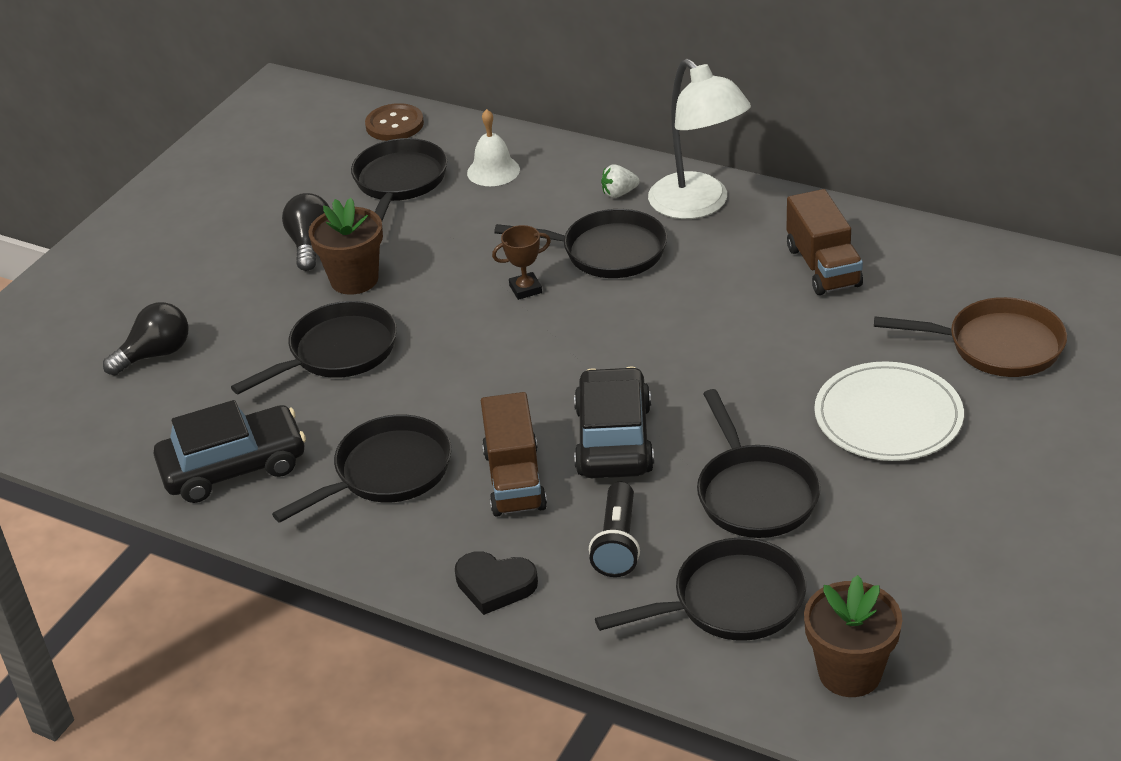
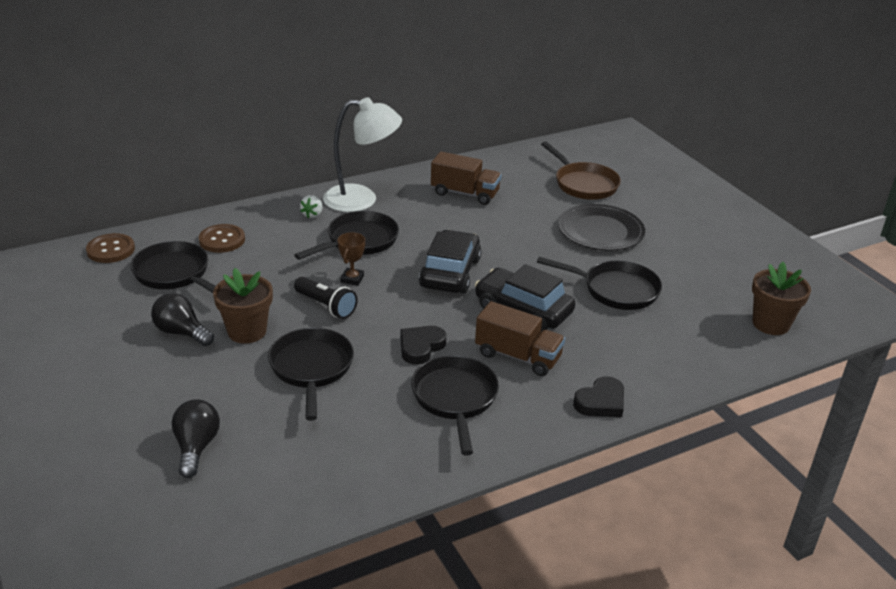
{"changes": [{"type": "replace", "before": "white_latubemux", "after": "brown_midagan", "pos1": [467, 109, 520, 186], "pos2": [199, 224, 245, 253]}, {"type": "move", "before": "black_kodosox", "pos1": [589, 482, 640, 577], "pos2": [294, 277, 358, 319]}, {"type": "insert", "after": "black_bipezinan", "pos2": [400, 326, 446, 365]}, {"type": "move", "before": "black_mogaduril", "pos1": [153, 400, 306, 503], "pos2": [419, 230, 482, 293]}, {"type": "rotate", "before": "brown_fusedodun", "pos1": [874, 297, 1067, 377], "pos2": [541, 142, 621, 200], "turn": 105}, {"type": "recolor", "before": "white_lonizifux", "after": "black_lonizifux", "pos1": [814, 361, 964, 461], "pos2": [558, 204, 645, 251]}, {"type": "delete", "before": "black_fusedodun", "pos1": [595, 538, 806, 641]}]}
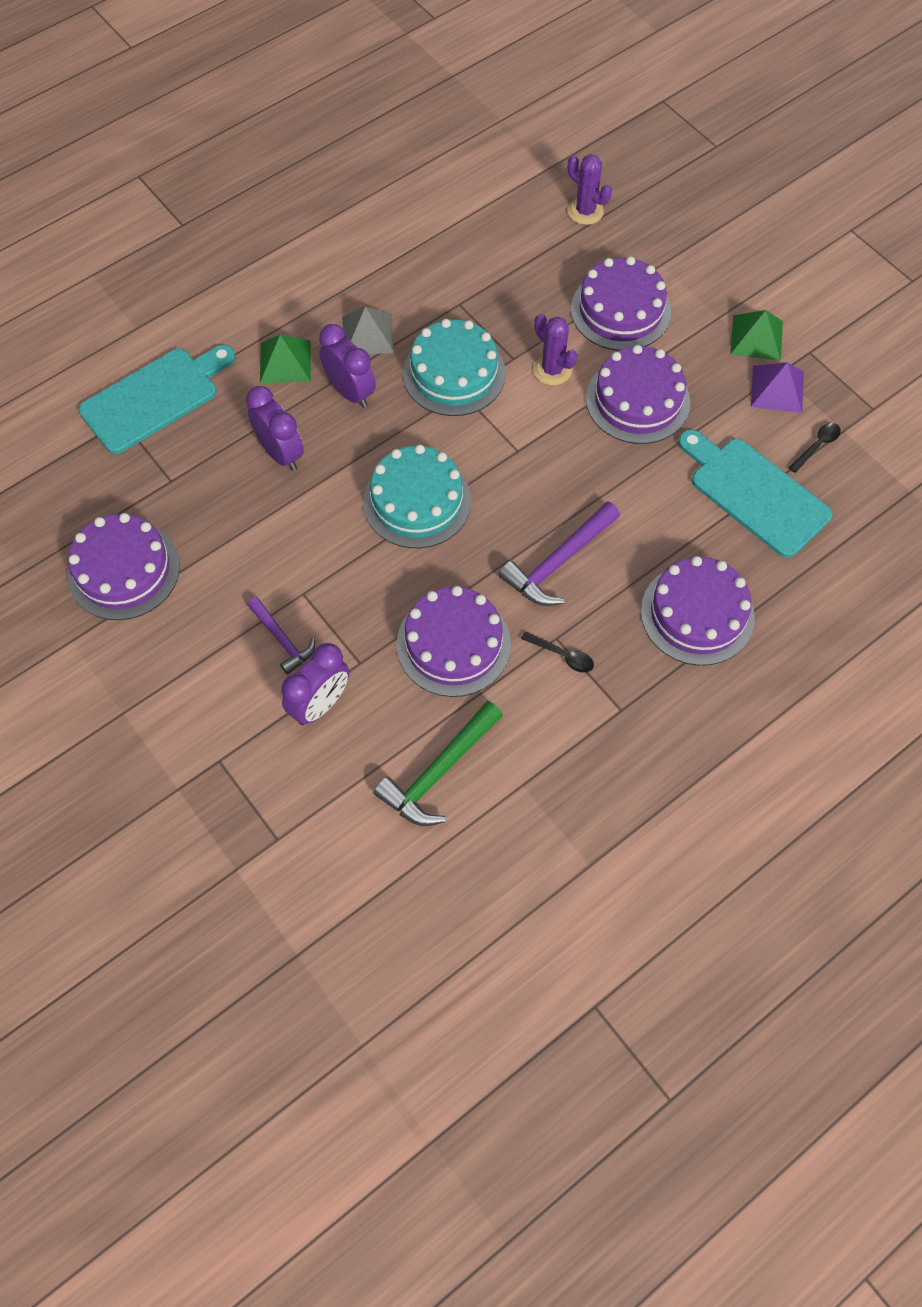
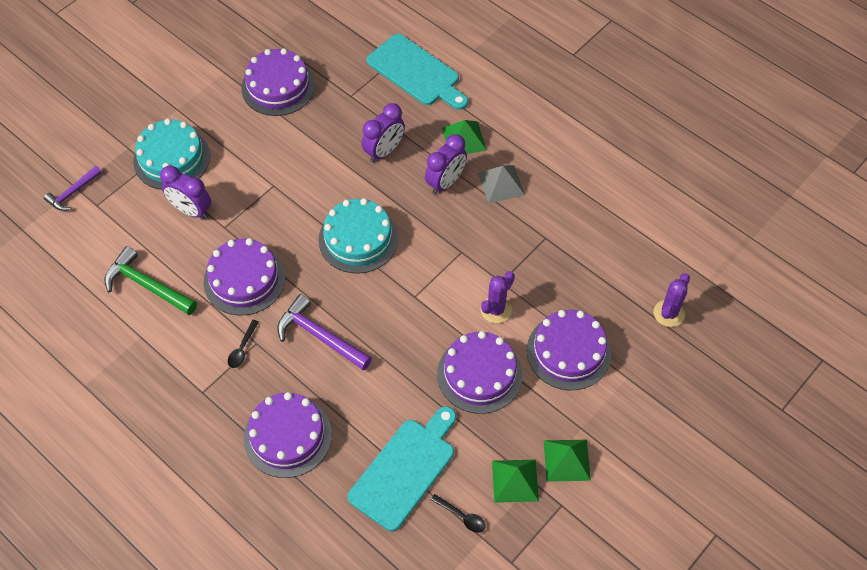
{"changes": [{"type": "move", "before": "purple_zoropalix", "pos1": [247, 597, 315, 675], "pos2": [44, 166, 102, 211]}, {"type": "move", "before": "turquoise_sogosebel", "pos1": [403, 319, 506, 416], "pos2": [133, 119, 210, 190]}, {"type": "recolor", "before": "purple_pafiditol", "after": "green_pafiditol", "pos1": [751, 362, 804, 413], "pos2": [492, 460, 539, 503]}]}
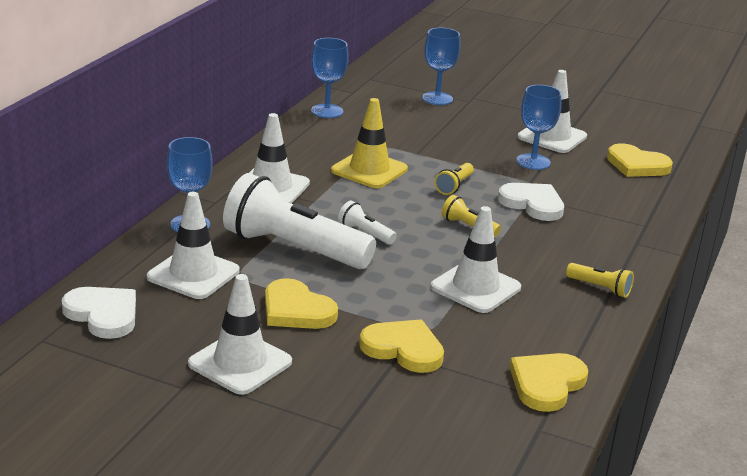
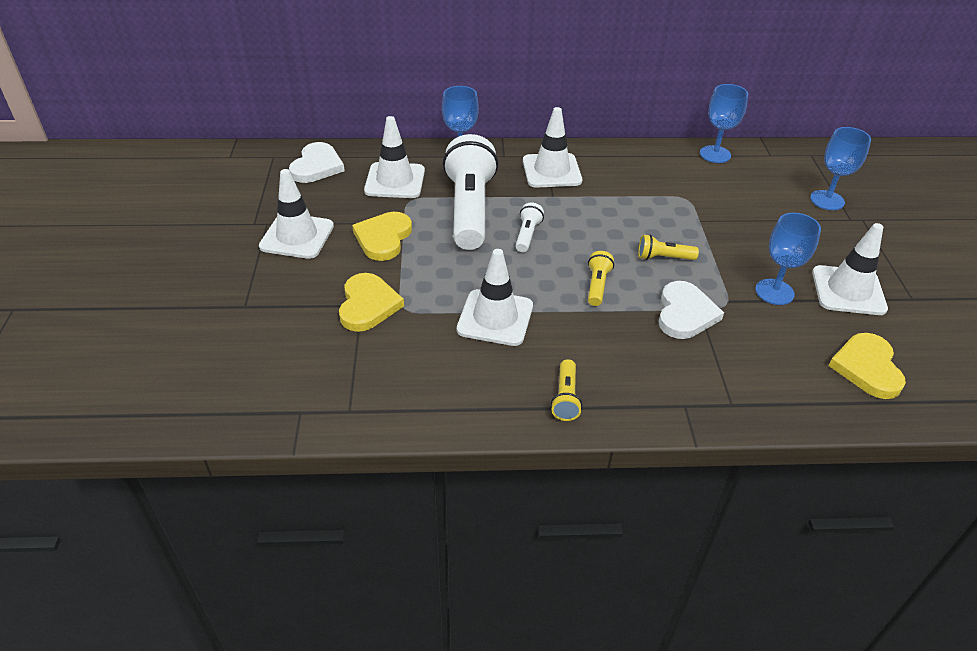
{"changes": [{"type": "delete", "before": "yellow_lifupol", "pos1": [331, 98, 408, 188]}, {"type": "delete", "before": "yellow_bipezinan", "pos1": [510, 353, 588, 412]}]}
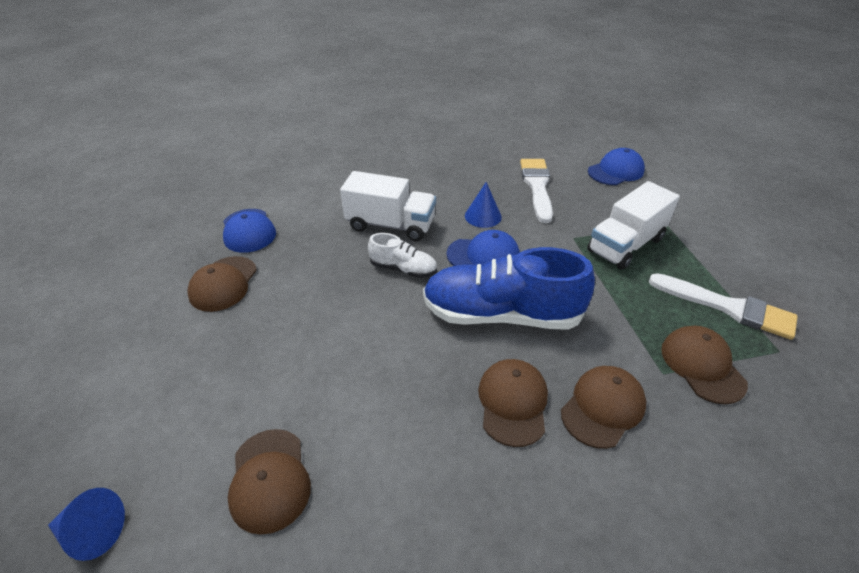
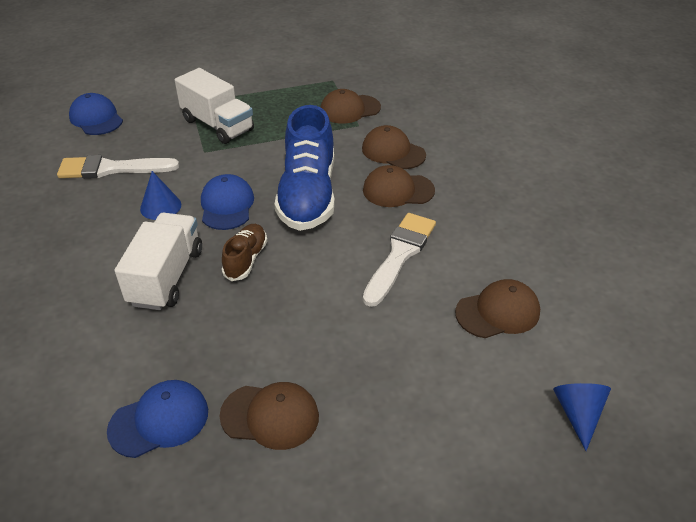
{"changes": [{"type": "recolor", "before": "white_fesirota", "after": "brown_fesirota", "pos1": [368, 233, 437, 278], "pos2": [222, 224, 267, 281]}, {"type": "move", "before": "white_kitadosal", "pos1": [649, 273, 798, 340], "pos2": [363, 213, 436, 307]}]}
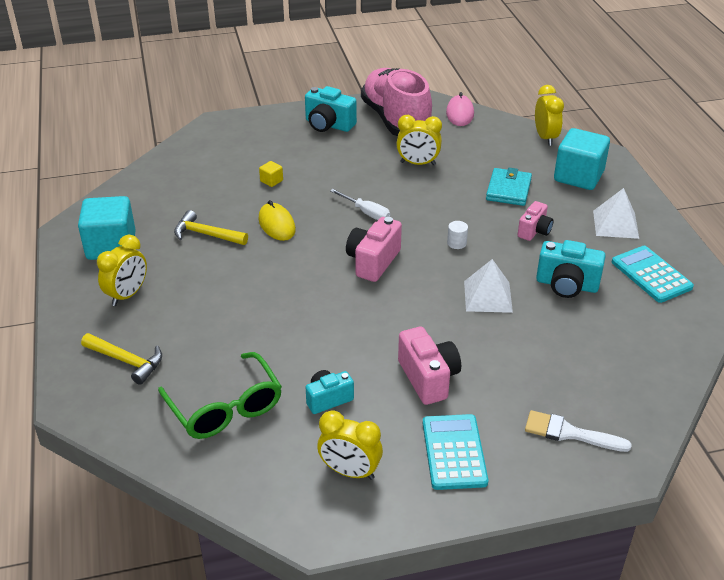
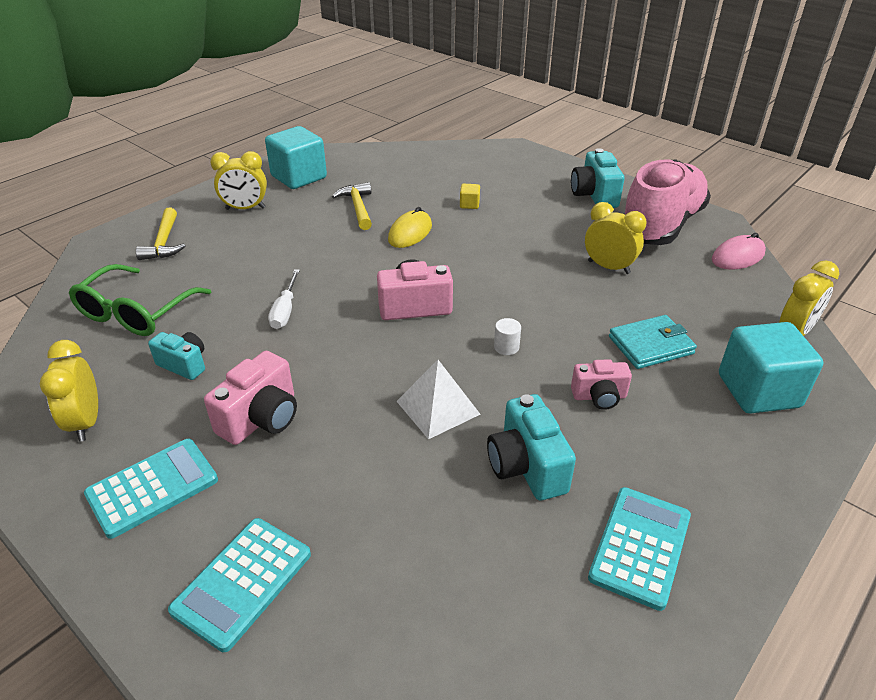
{"changes": [{"type": "replace", "before": "white_kitadosal", "after": "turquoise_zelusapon", "pos1": [525, 410, 632, 452], "pos2": [168, 518, 311, 652]}, {"type": "move", "before": "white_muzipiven", "pos1": [330, 189, 390, 220], "pos2": [268, 269, 300, 329]}, {"type": "rotate", "before": "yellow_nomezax", "pos1": [396, 115, 442, 165], "pos2": [585, 202, 647, 274], "turn": 150}, {"type": "delete", "before": "white_pafiditol", "pos1": [593, 188, 639, 239]}]}
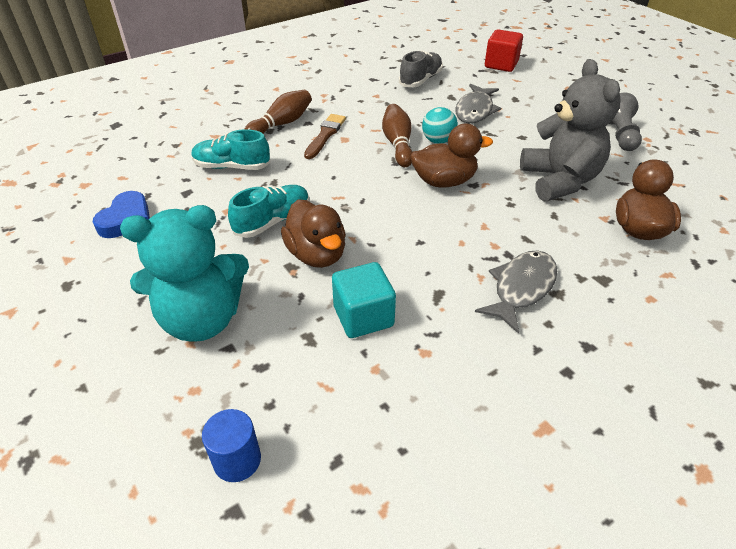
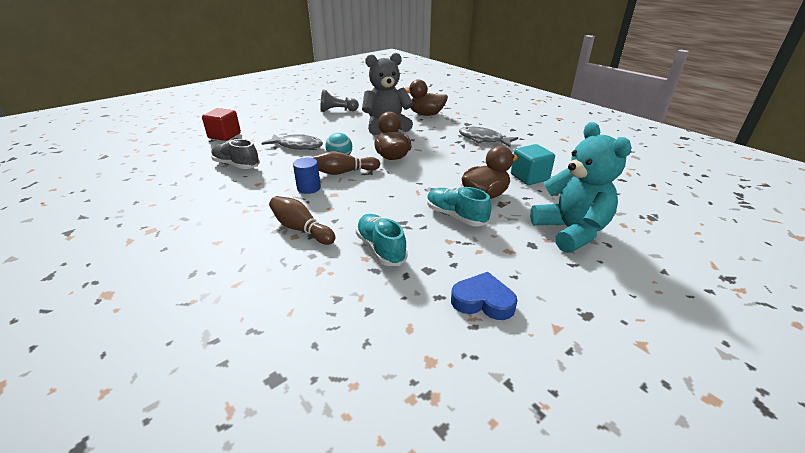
{"changes": [{"type": "move", "before": "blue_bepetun", "pos1": [202, 409, 261, 482], "pos2": [293, 157, 321, 194]}, {"type": "rotate", "before": "turquoise_fesirota", "pos1": [191, 129, 271, 170], "pos2": [356, 214, 408, 266], "turn": 150}, {"type": "delete", "before": "brown_kitadosal", "pos1": [304, 114, 346, 159]}]}
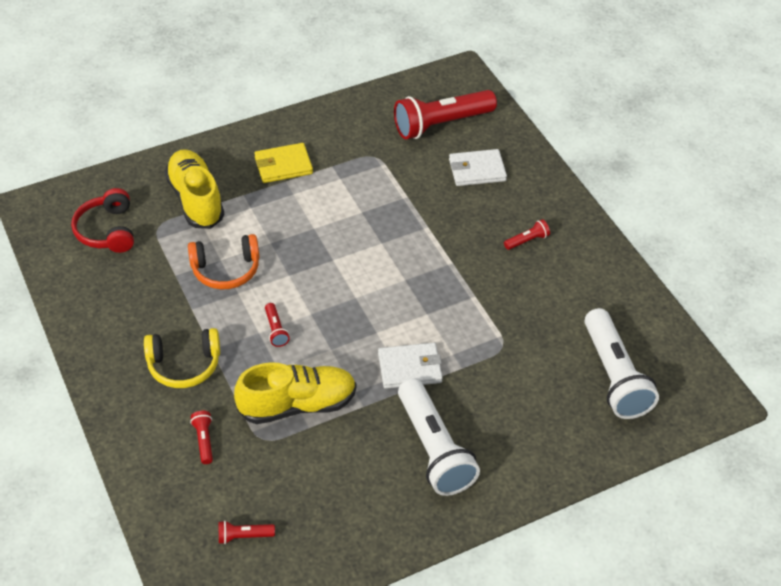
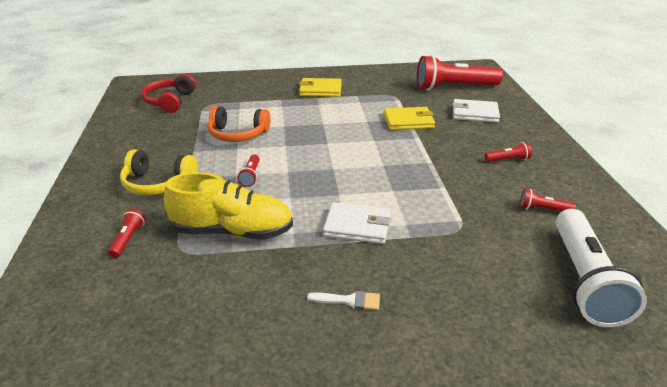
{"changes": [{"type": "replace", "before": "white_kodosox", "after": "white_kitadosal", "pos1": [398, 379, 480, 496], "pos2": [307, 291, 380, 310]}, {"type": "insert", "after": "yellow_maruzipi", "pos2": [384, 107, 435, 130]}, {"type": "move", "before": "red_kodosox", "pos1": [219, 521, 275, 544], "pos2": [520, 189, 576, 212]}, {"type": "delete", "before": "yellow_fesirota", "pos1": [165, 149, 224, 229]}]}
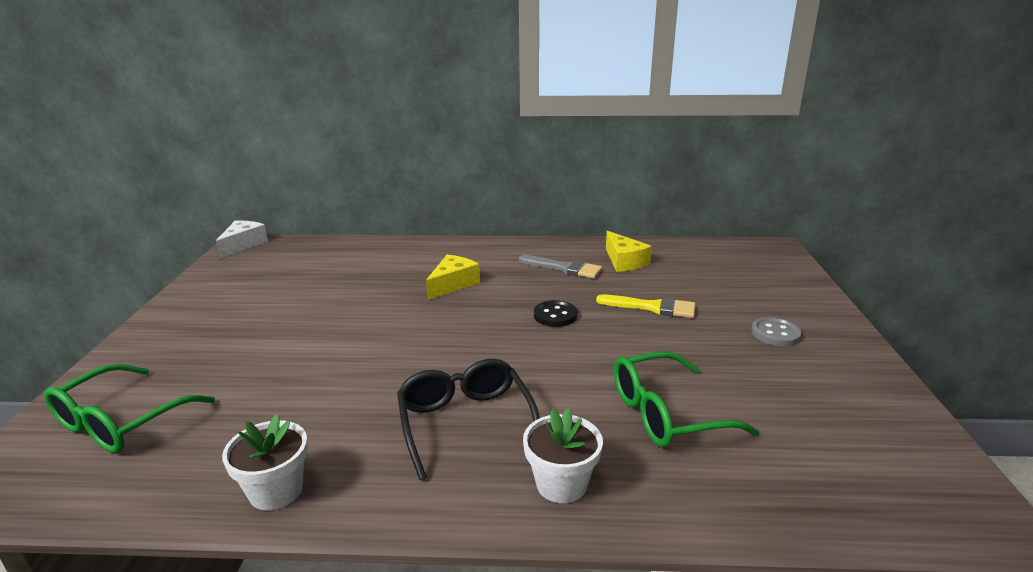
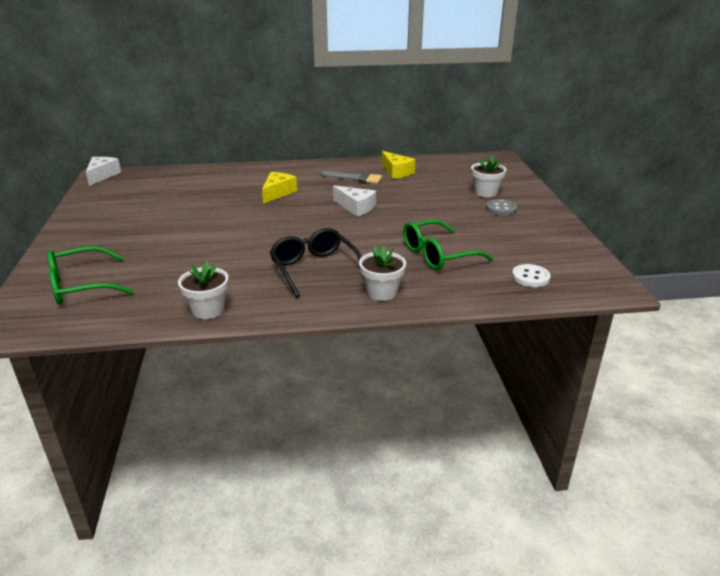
{"changes": [{"type": "rotate", "before": "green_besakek", "pos1": [44, 364, 215, 453], "pos2": [47, 246, 133, 304], "turn": 45}, {"type": "replace", "before": "black_midagan", "after": "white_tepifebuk", "pos1": [534, 300, 577, 327], "pos2": [333, 186, 376, 216]}, {"type": "insert", "after": "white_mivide", "pos2": [471, 155, 507, 197]}, {"type": "insert", "after": "white_midagan", "pos2": [512, 264, 551, 287]}, {"type": "delete", "before": "yellow_kitadosal", "pos1": [596, 294, 696, 318]}]}
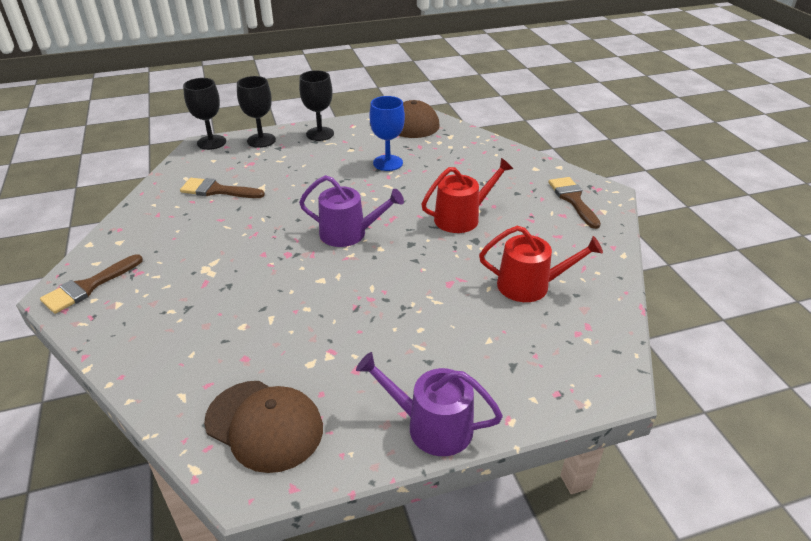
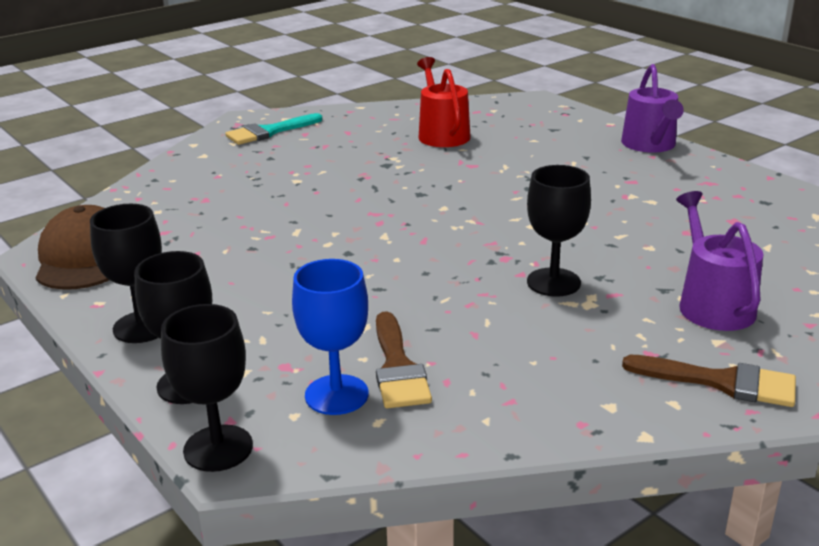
{"changes": [{"type": "recolor", "before": "brown_kitadosal", "after": "turquoise_kitadosal", "pos1": [549, 177, 601, 229], "pos2": [225, 113, 323, 145]}, {"type": "move", "before": "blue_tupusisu", "pos1": [369, 96, 405, 171], "pos2": [292, 259, 369, 415]}, {"type": "insert", "after": "black_tupusisu", "pos2": [527, 165, 591, 297]}, {"type": "move", "before": "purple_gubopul", "pos1": [299, 175, 404, 247], "pos2": [676, 191, 763, 331]}, {"type": "delete", "before": "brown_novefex", "pos1": [204, 381, 323, 473]}, {"type": "delete", "before": "red_gubopul", "pos1": [421, 158, 513, 233]}]}
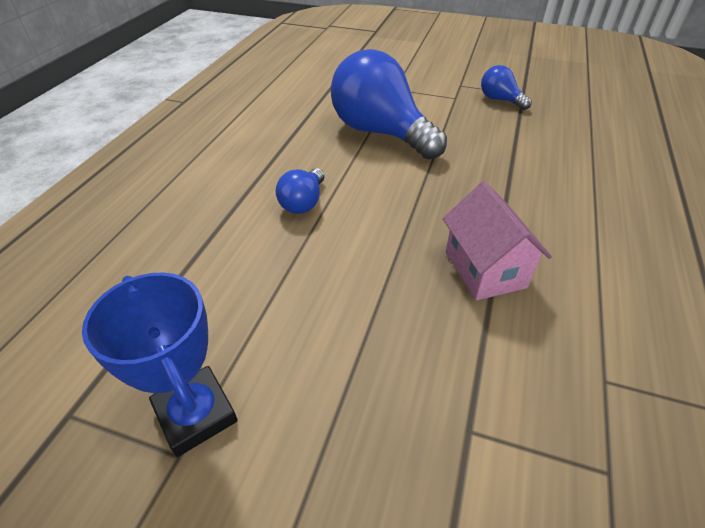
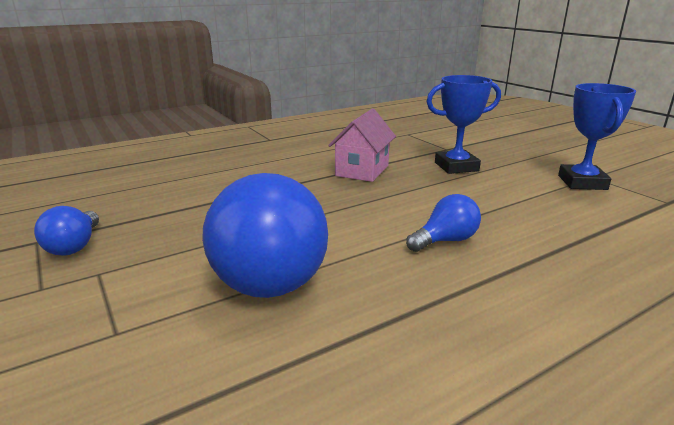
{"changes": [{"type": "insert", "after": "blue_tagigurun", "pos2": [426, 75, 501, 174]}]}
